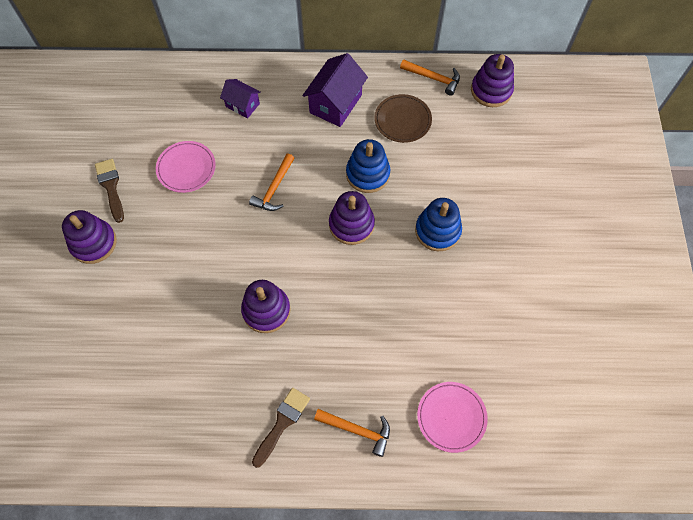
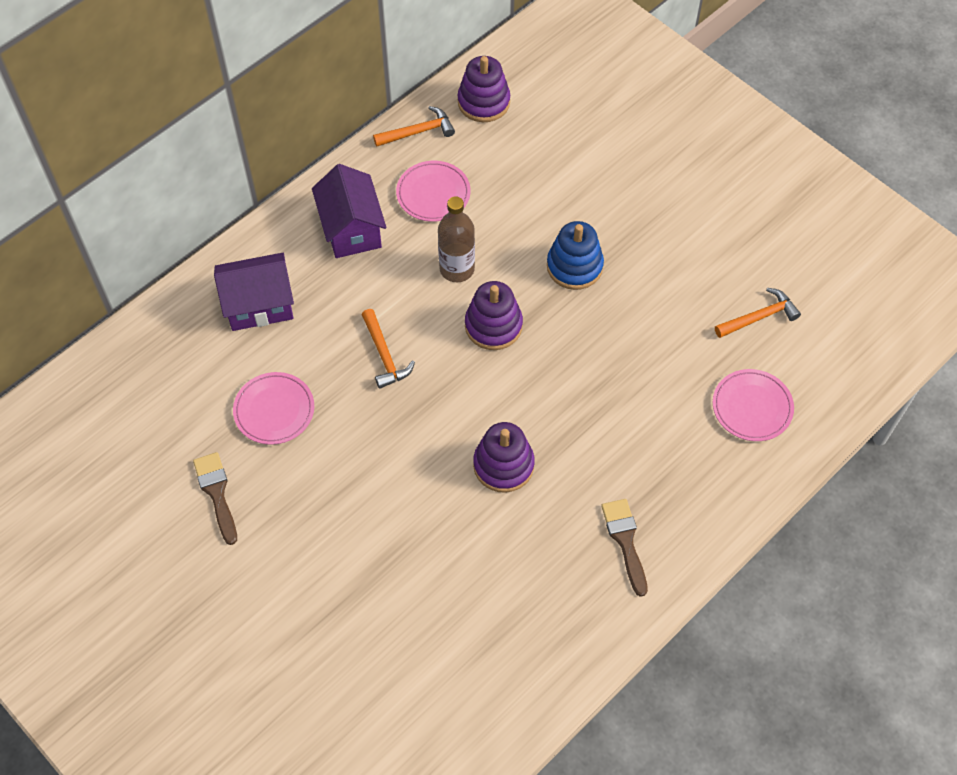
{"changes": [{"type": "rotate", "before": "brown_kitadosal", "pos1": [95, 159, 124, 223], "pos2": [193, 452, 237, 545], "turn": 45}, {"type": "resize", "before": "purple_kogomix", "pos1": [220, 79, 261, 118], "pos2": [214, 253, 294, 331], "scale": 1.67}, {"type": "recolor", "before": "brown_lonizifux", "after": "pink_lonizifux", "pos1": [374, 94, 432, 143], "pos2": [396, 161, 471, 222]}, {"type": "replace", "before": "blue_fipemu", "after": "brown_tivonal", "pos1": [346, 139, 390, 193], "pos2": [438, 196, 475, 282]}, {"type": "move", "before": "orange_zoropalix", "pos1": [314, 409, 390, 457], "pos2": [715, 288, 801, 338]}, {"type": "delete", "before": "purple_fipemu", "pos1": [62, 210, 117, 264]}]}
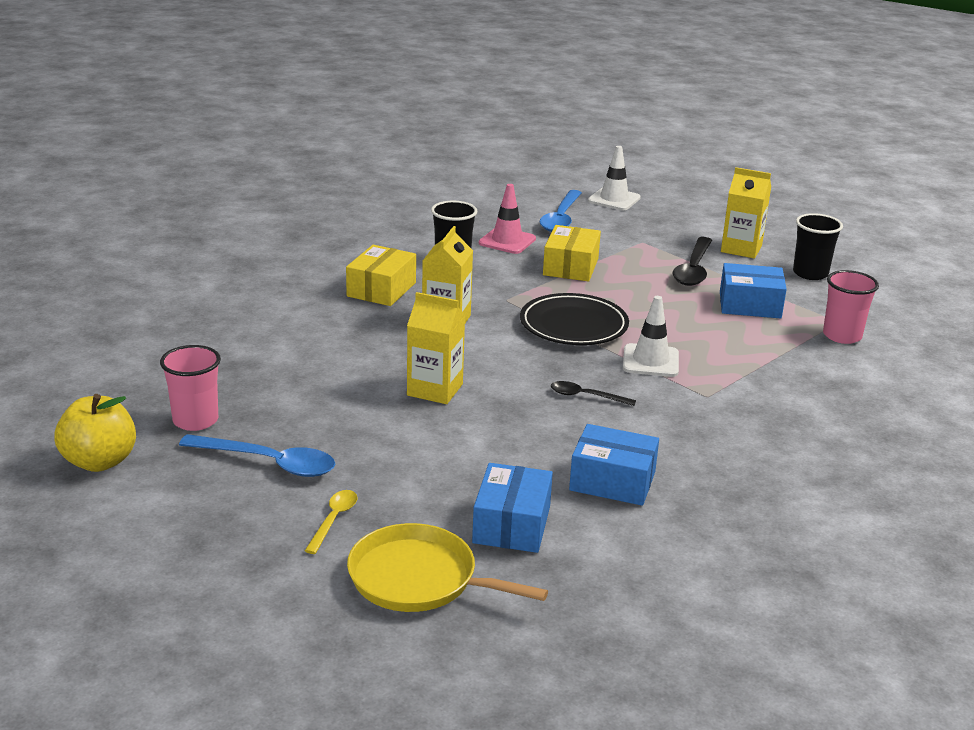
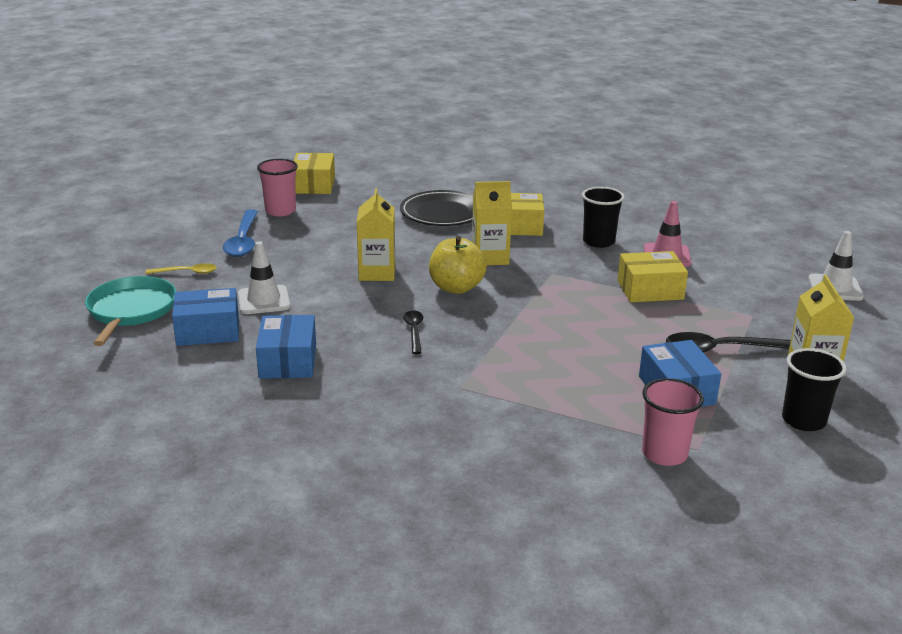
{"changes": [{"type": "recolor", "before": "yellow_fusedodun", "after": "turquoise_fusedodun", "pos1": [347, 523, 548, 612], "pos2": [85, 276, 176, 346]}, {"type": "move", "before": "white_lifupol", "pos1": [623, 296, 679, 377], "pos2": [238, 241, 290, 314]}, {"type": "insert", "after": "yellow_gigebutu", "pos2": [294, 153, 335, 194]}, {"type": "move", "before": "black_lonizifux", "pos1": [520, 293, 629, 345], "pos2": [400, 190, 473, 226]}, {"type": "move", "before": "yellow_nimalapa", "pos1": [54, 394, 136, 472], "pos2": [429, 236, 487, 294]}, {"type": "delete", "before": "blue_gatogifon", "pos1": [539, 190, 582, 232]}]}
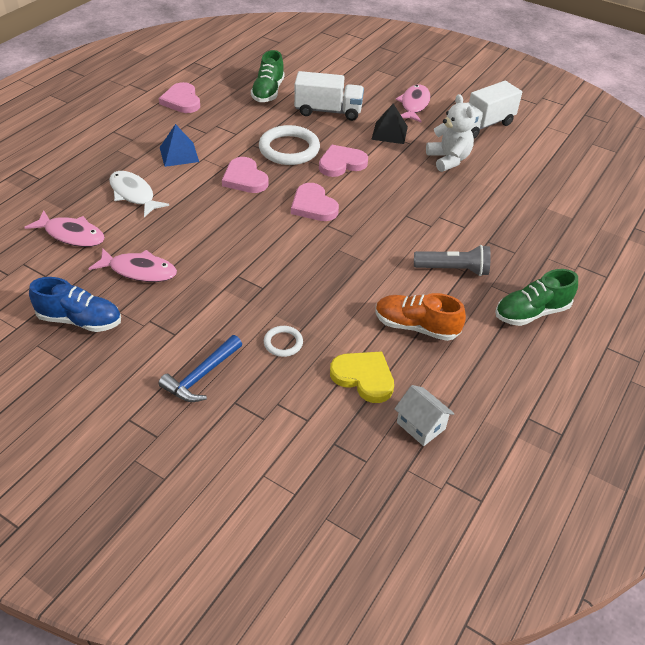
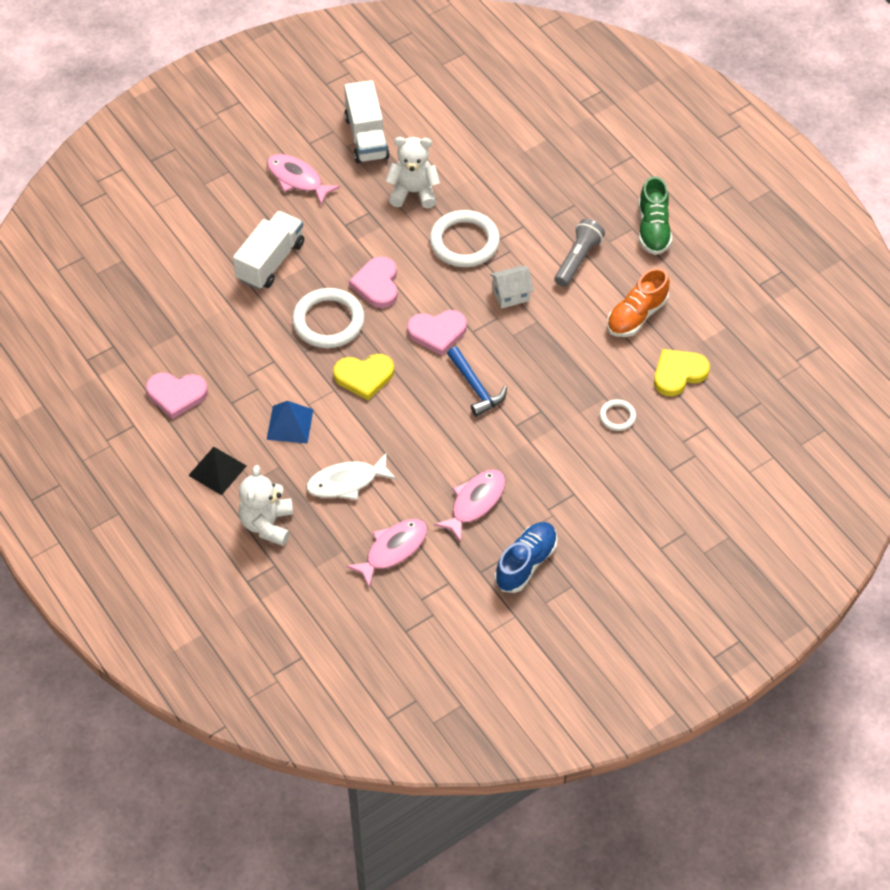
{"changes": [{"type": "move", "before": "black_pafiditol", "pos1": [371, 103, 408, 144], "pos2": [188, 447, 246, 495]}, {"type": "insert", "after": "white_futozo", "pos2": [239, 465, 293, 546]}, {"type": "recolor", "before": "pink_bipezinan", "after": "yellow_bipezinan", "pos1": [222, 157, 269, 193], "pos2": [333, 354, 394, 400]}, {"type": "insert", "after": "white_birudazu", "pos2": [430, 210, 500, 267]}, {"type": "move", "before": "blue_zoropalix", "pos1": [158, 335, 242, 402], "pos2": [447, 347, 507, 417]}, {"type": "move", "before": "white_kogomix", "pos1": [394, 385, 455, 446], "pos2": [490, 266, 534, 309]}, {"type": "delete", "before": "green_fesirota", "pos1": [251, 50, 285, 102]}]}
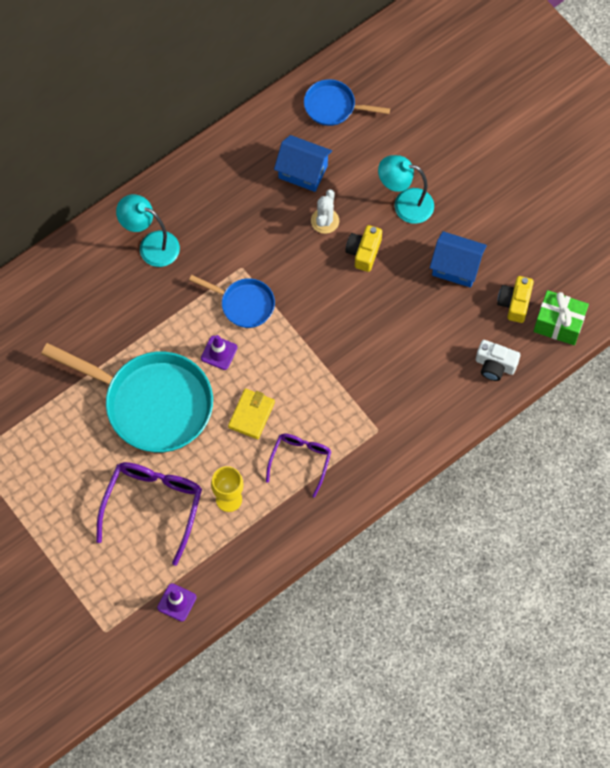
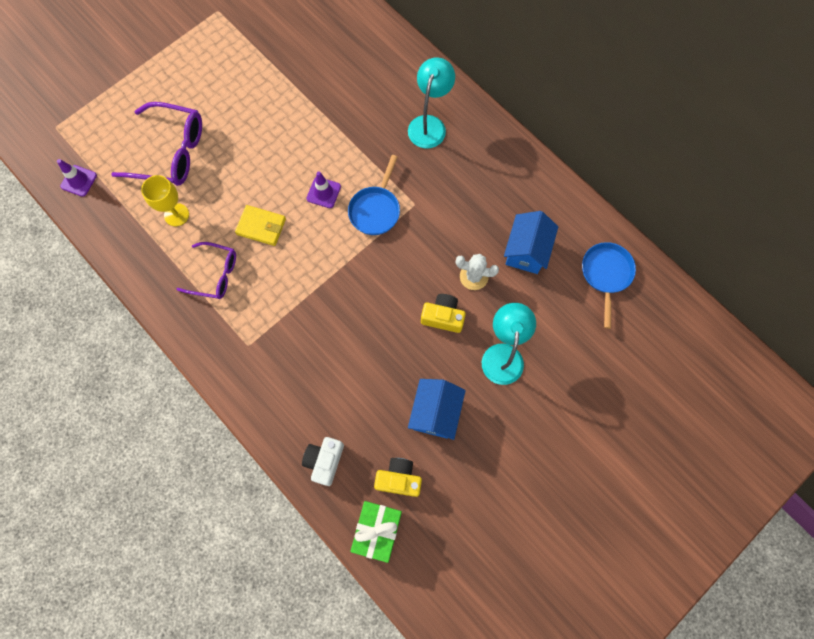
{"changes": [{"type": "delete", "before": "turquoise_fusedodun", "pos1": [41, 343, 213, 453]}]}
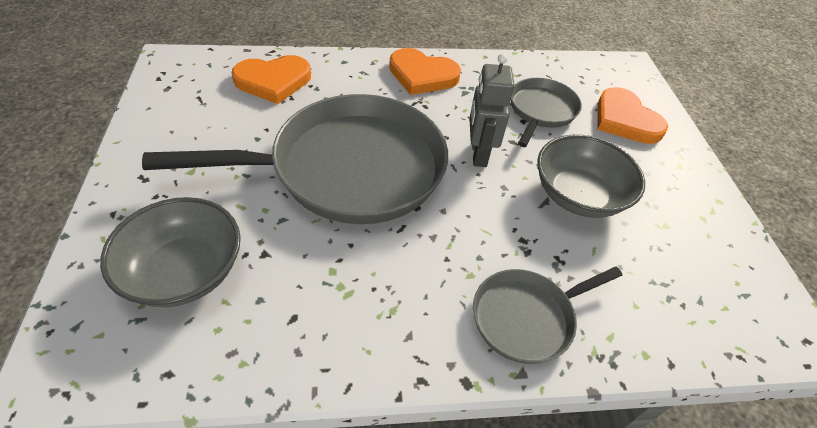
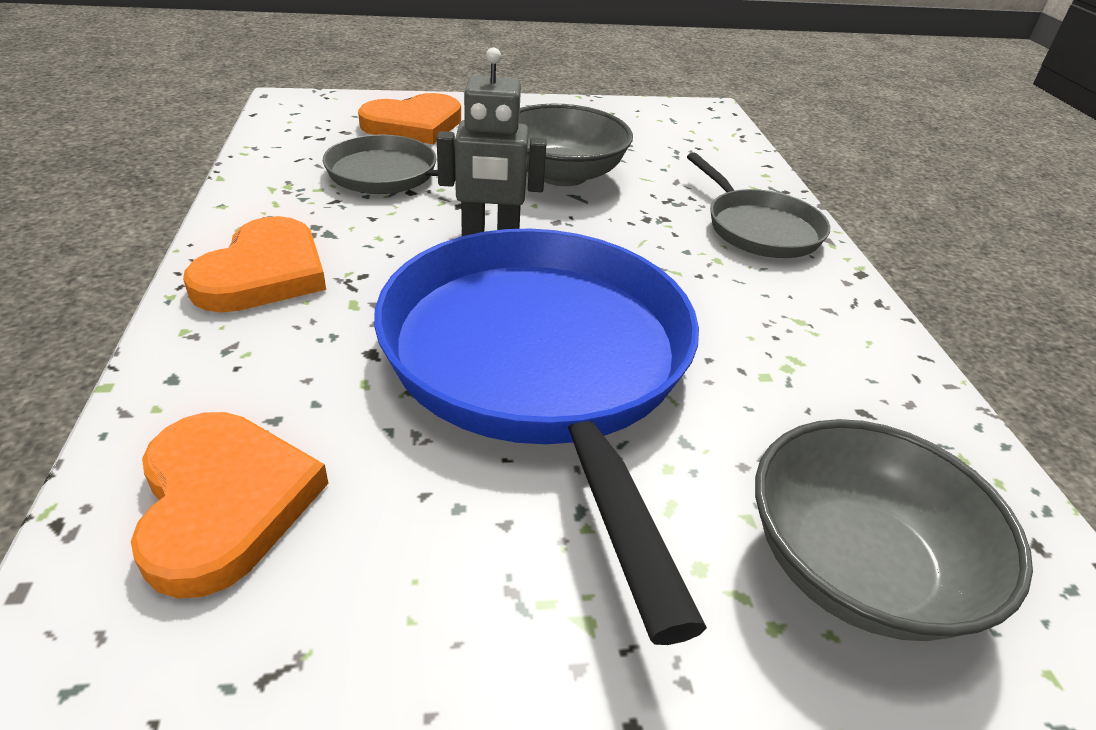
{"changes": [{"type": "recolor", "before": "grey_fusedodun", "after": "blue_fusedodun", "pos1": [142, 94, 448, 224], "pos2": [374, 229, 707, 645]}]}
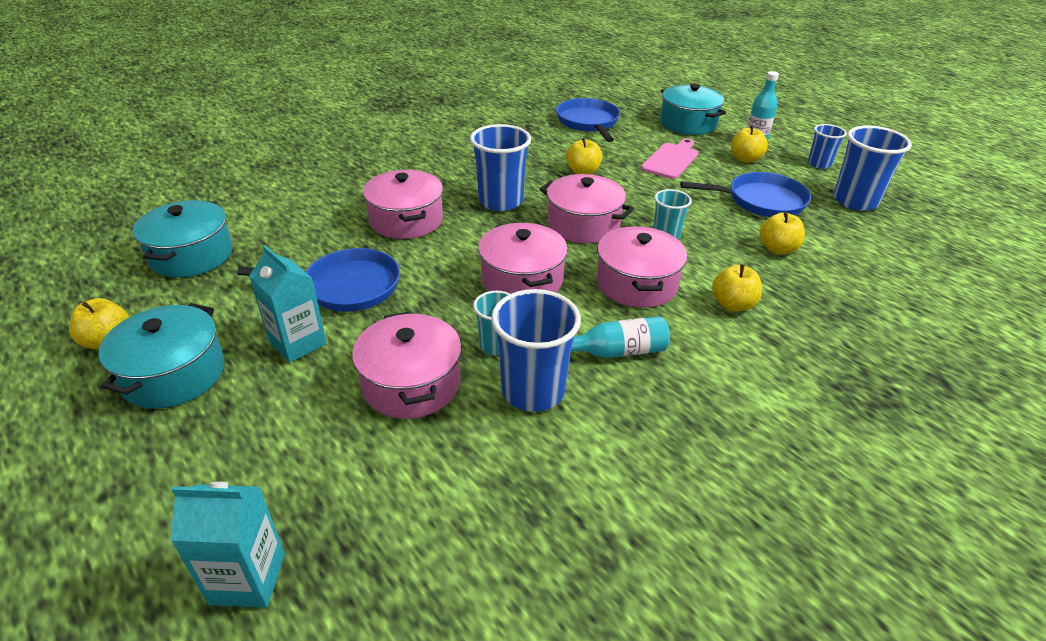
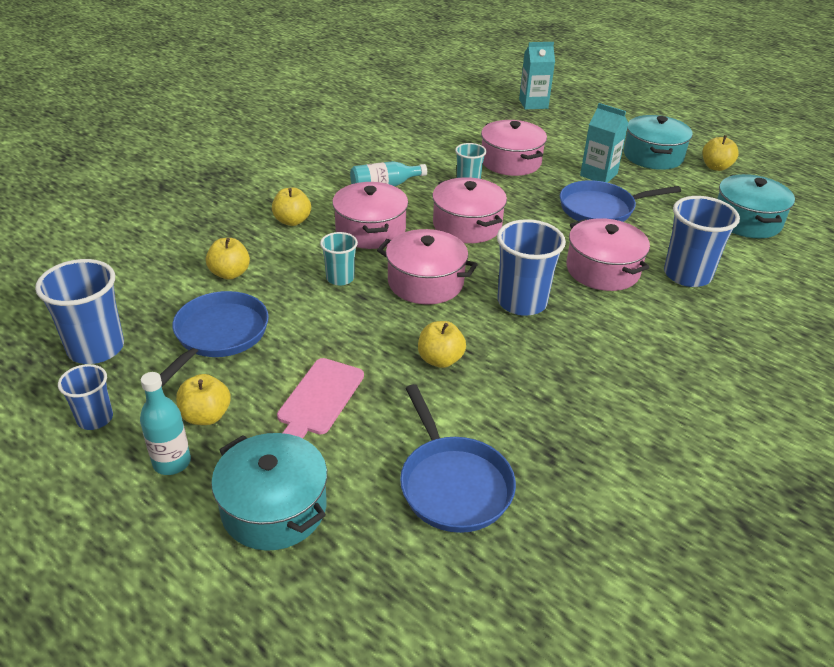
{"changes": [{"type": "rotate", "before": "blue_fusedodun", "pos1": [680, 172, 811, 217], "pos2": [160, 291, 269, 386], "turn": 120}, {"type": "move", "before": "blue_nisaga", "pos1": [491, 289, 581, 412], "pos2": [664, 196, 740, 287]}]}
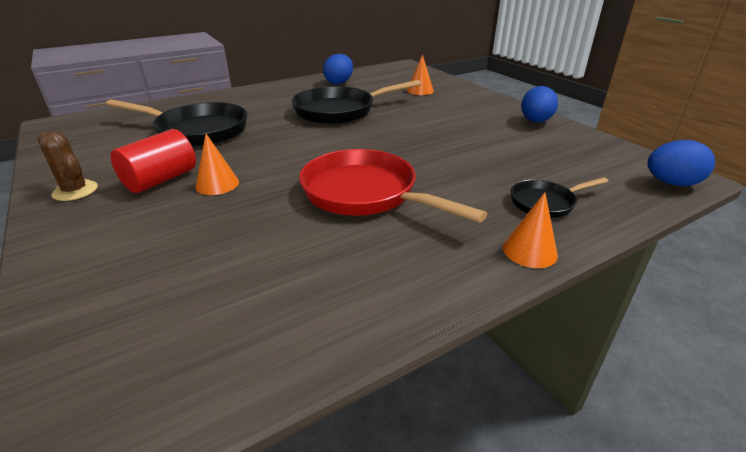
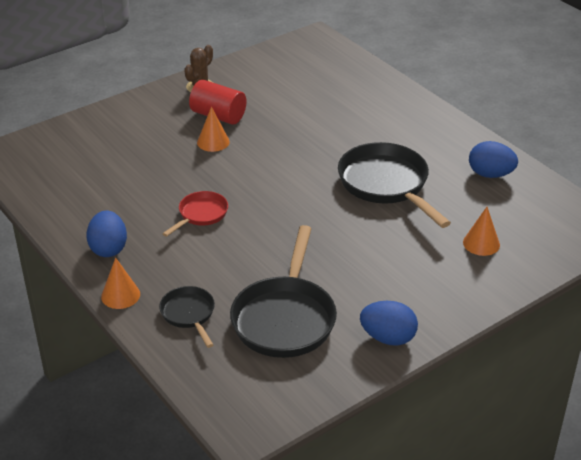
{"changes": [{"type": "move", "before": "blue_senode", "pos1": [647, 140, 715, 186], "pos2": [86, 211, 127, 257]}, {"type": "resize", "before": "red_fusedodun", "pos1": [299, 149, 488, 223], "pos2": [163, 191, 228, 237], "scale": 0.53}, {"type": "move", "before": "black_fusedodun", "pos1": [106, 99, 247, 147], "pos2": [230, 225, 337, 358]}]}
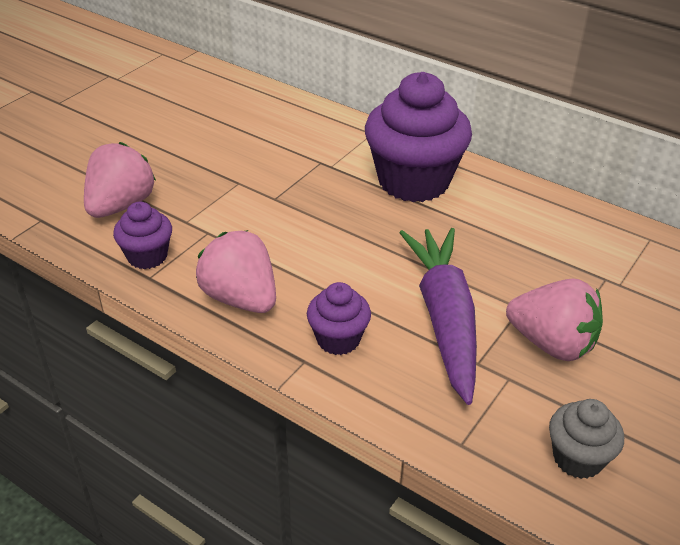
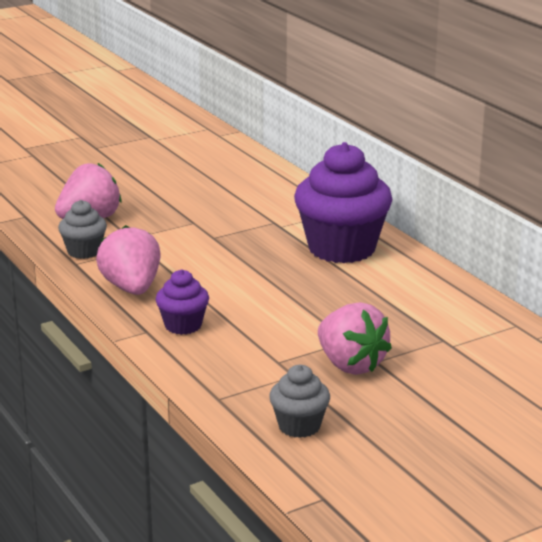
{"changes": [{"type": "recolor", "before": "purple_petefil", "after": "grey_petefil", "pos1": [113, 202, 172, 269], "pos2": [58, 200, 107, 259]}, {"type": "delete", "before": "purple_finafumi", "pos1": [399, 228, 477, 405]}]}
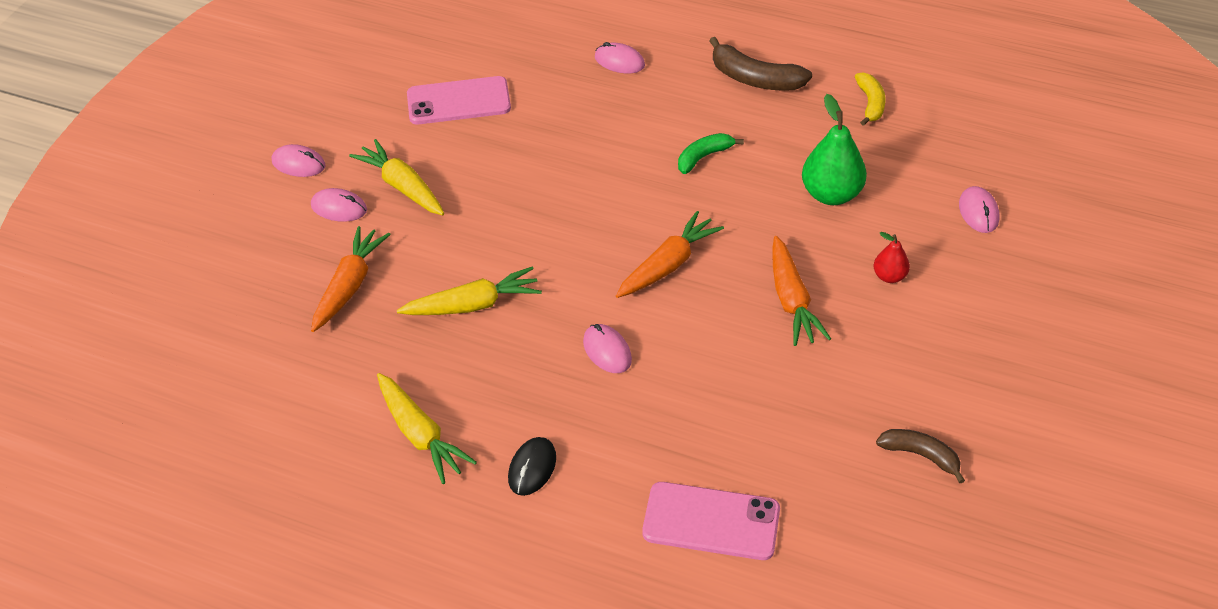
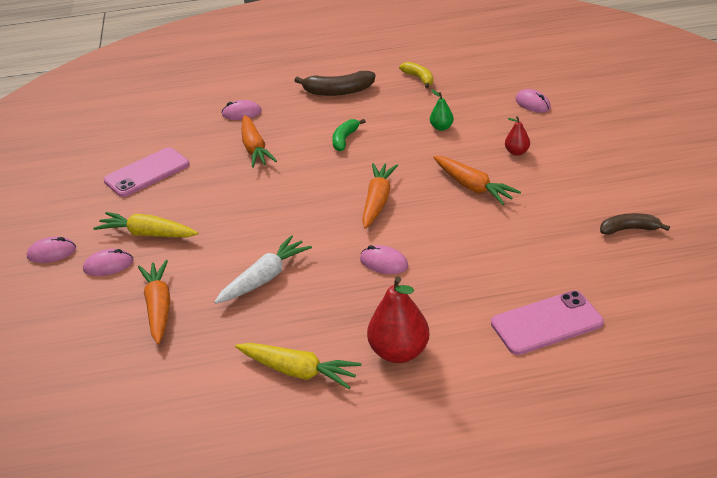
{"changes": [{"type": "recolor", "before": "yellow_finafumi", "after": "white_finafumi", "pos1": [397, 267, 542, 315], "pos2": [214, 235, 312, 304]}, {"type": "insert", "after": "orange_finafumi", "pos2": [241, 115, 277, 168]}, {"type": "replace", "before": "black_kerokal", "after": "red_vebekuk", "pos1": [508, 437, 556, 496], "pos2": [367, 276, 429, 363]}, {"type": "resize", "before": "green_vebekuk", "pos1": [802, 94, 867, 205], "pos2": [430, 89, 454, 131], "scale": 0.53}]}
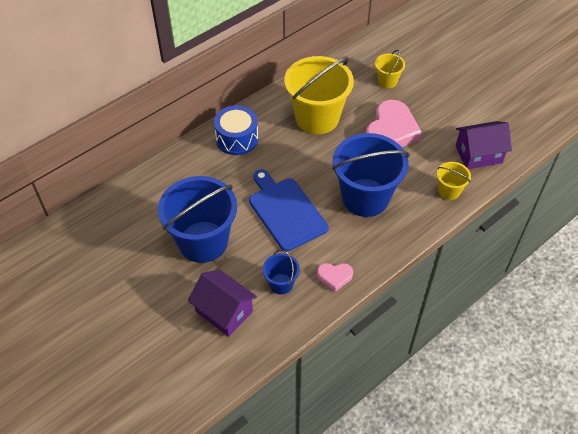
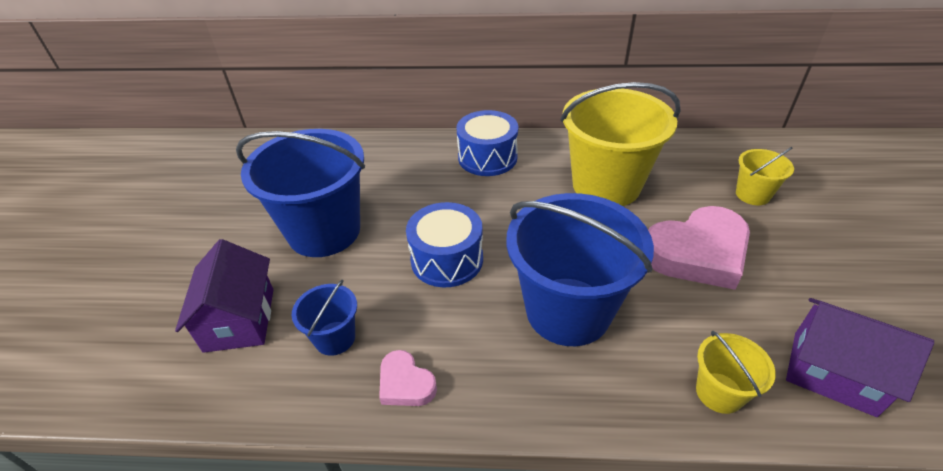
{"changes": [{"type": "replace", "before": "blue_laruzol", "after": "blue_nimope", "pos1": [249, 169, 329, 251], "pos2": [406, 202, 483, 287]}]}
